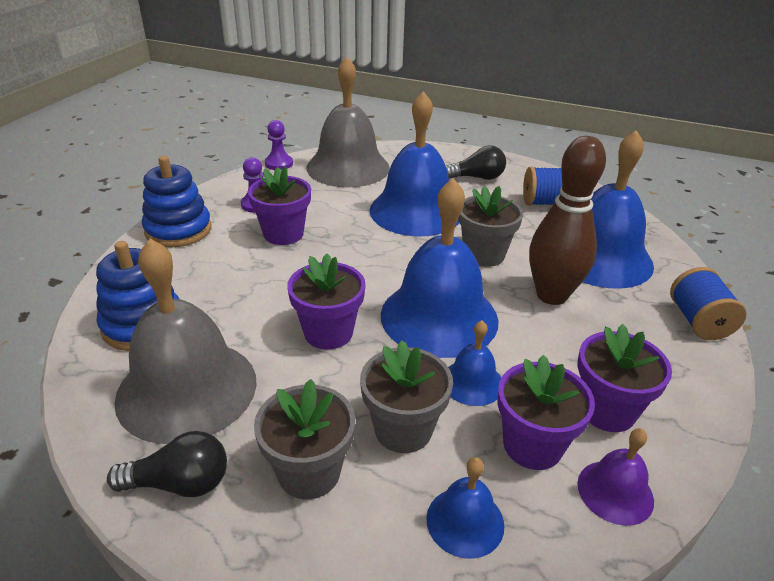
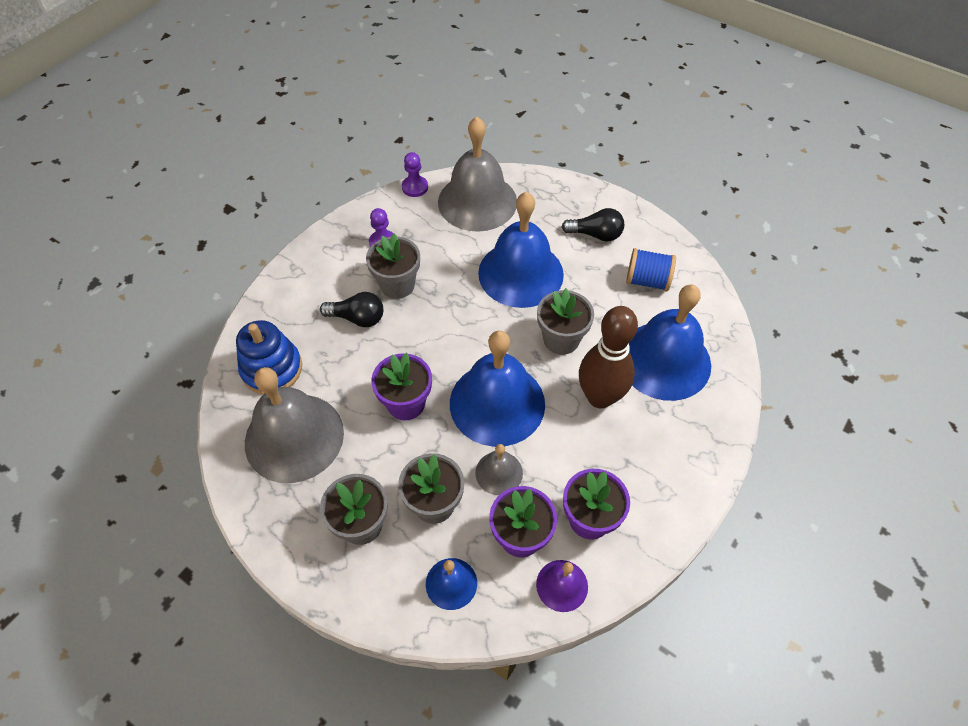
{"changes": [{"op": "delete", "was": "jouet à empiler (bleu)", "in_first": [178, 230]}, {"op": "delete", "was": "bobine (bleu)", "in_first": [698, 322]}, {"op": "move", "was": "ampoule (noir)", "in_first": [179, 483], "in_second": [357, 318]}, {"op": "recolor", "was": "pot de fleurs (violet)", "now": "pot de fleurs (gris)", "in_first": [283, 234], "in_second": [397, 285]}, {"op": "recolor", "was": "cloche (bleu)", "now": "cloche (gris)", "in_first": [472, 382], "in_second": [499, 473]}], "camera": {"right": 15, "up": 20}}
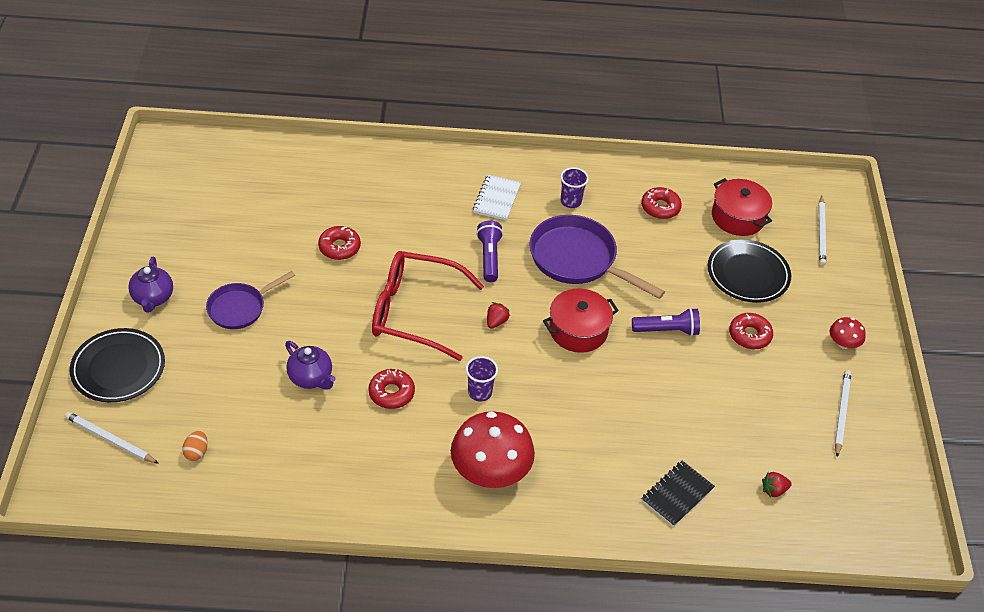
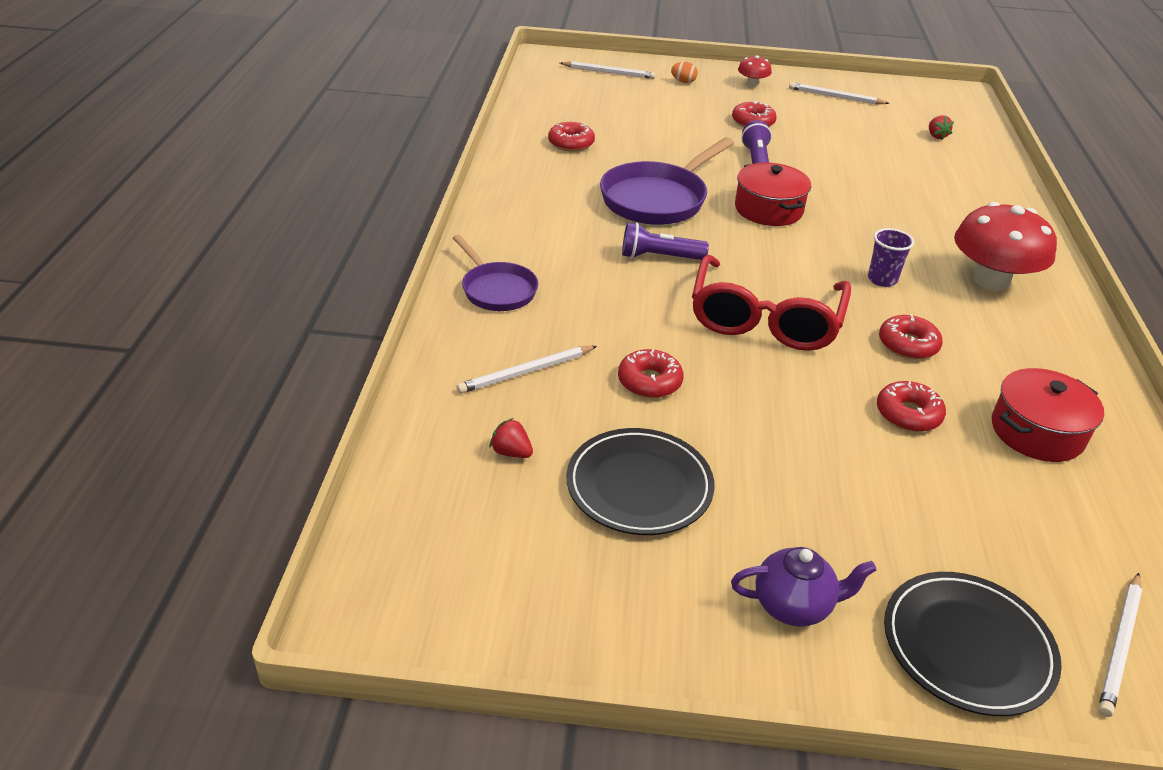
{"changes": [{"op": "delete", "was": "carnet (blanc)", "in_first": [497, 199]}, {"op": "delete", "was": "gobelet (violet)", "in_first": [570, 201]}, {"op": "delete", "was": "carnet (noir)", "in_first": [677, 494]}, {"op": "insert", "now": "crayon (blanc)", "in_second": [526, 372]}, {"op": "move", "was": "œuf (orange)", "in_first": [196, 452], "in_second": [683, 82]}, {"op": "move", "was": "poêle (violet)", "in_first": [240, 308], "in_second": [497, 290]}, {"op": "move", "was": "fraise (rouge)", "in_first": [496, 322], "in_second": [511, 452]}, {"op": "move", "was": "assiette (noir)", "in_first": [748, 274], "in_second": [639, 486]}, {"op": "move", "was": "marmite (rouge)", "in_first": [738, 217], "in_second": [1037, 432]}, {"op": "replace", "was": "théière (violet)", "now": "beignet (rouge)", "in_first": [311, 378], "in_second": [908, 414]}], "camera": {"right": -85, "up": -10}}
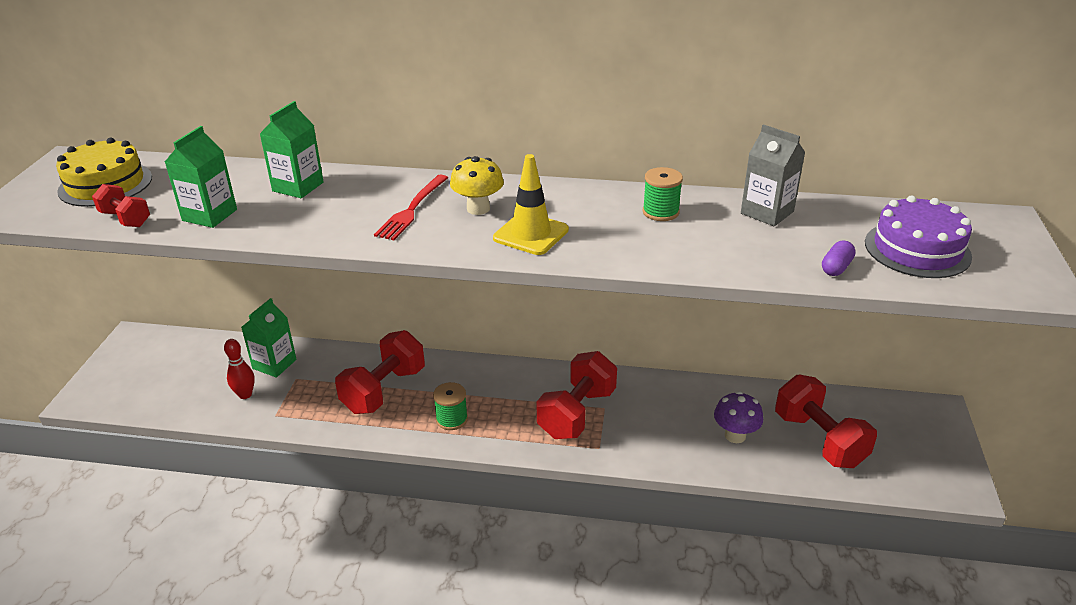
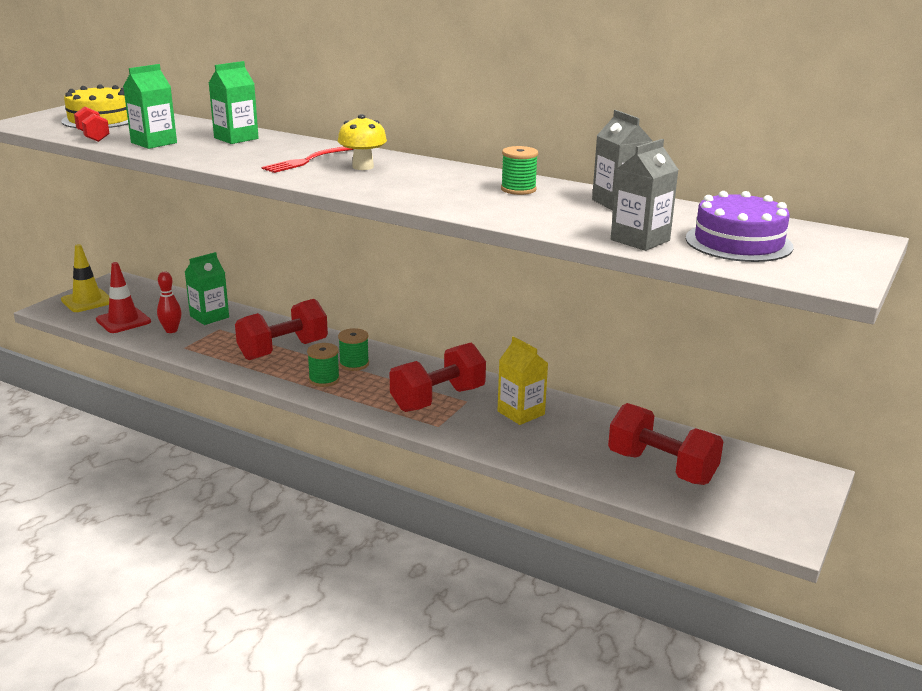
{"changes": [{"op": "delete", "was": "champignon (violet)", "in_first": [735, 435]}, {"op": "insert", "now": "cône de chantier (rouge)", "in_second": [123, 321]}, {"op": "insert", "now": "bobine (vert)", "in_second": [354, 364]}, {"op": "insert", "now": "brique de lait (jaune)", "in_second": [521, 413]}, {"op": "move", "was": "cône de chantier (jaune)", "in_first": [531, 234], "in_second": [87, 301]}, {"op": "replace", "was": "gélule (violet)", "now": "brique de lait (gris)", "in_first": [836, 267], "in_second": [640, 240]}, {"op": "rotate", "was": "haltère (rouge)", "in_first": [819, 440], "in_second": [661, 468], "clockwise": -45}], "camera": {"right": 20, "up": -10}}
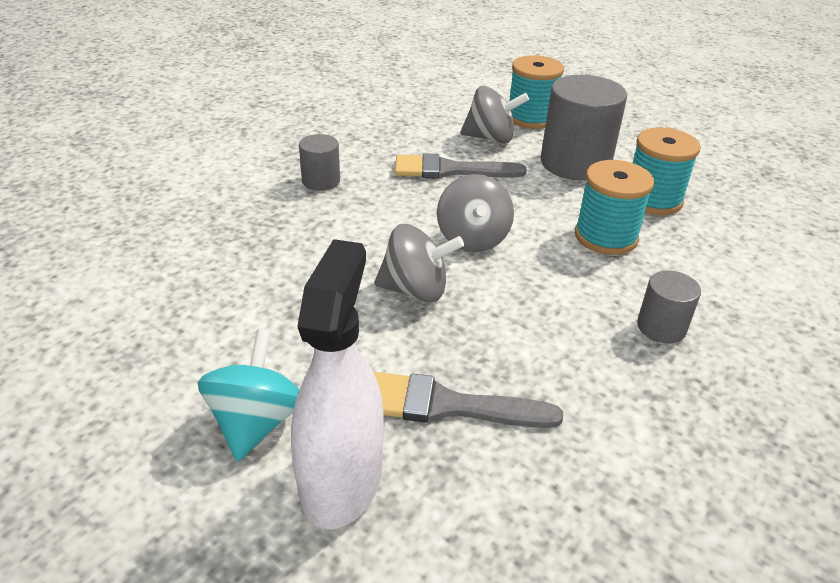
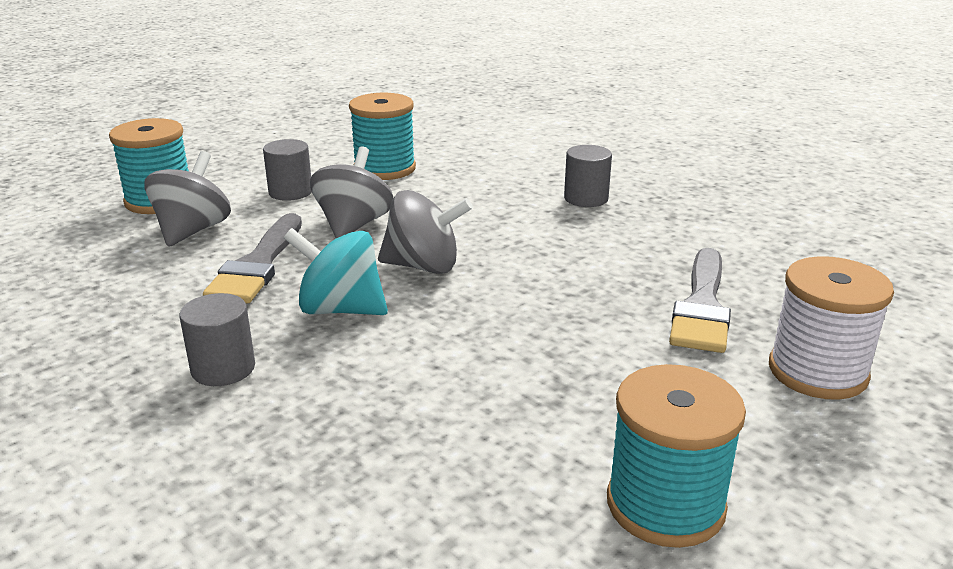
{"changes": [{"op": "move", "was": "toupie (turquoise)", "in_first": [256, 422], "in_second": [340, 309]}, {"op": "move", "was": "toupie (gris)", "in_first": [415, 290], "in_second": [353, 225]}, {"op": "move", "was": "bobine (turquoise)", "in_first": [605, 237], "in_second": [665, 505]}, {"op": "replace", "was": "vaporisateur (blanc)", "now": "bobine (blanc)", "in_first": [341, 480], "in_second": [817, 372]}, {"op": "resize", "was": "cylindre (gris)", "in_first": [575, 163], "in_second": [290, 192], "ratio": 0.51}], "camera": {"right": -80, "up": -10}}
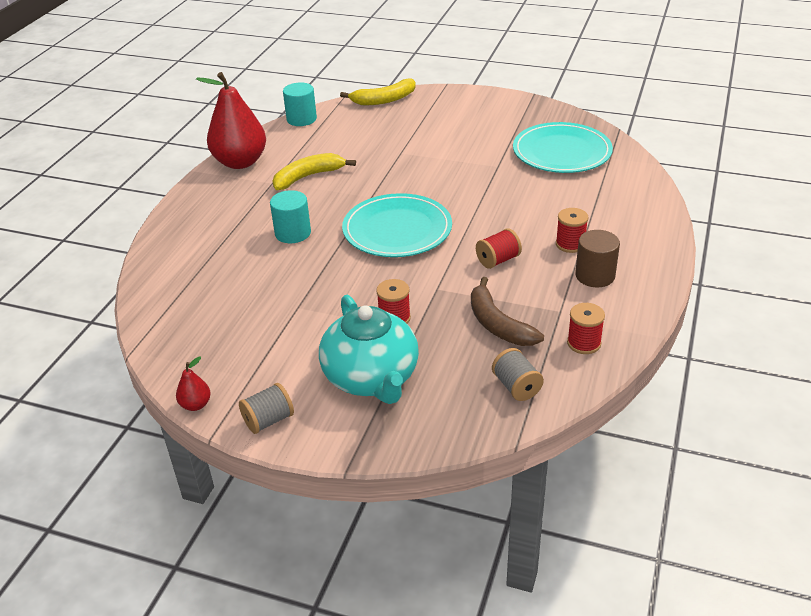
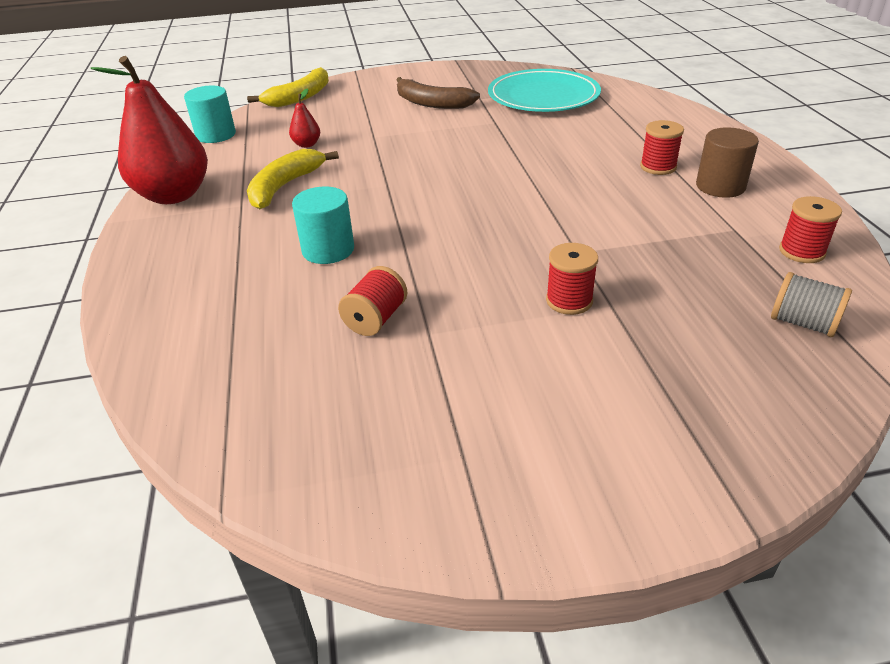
{"changes": [{"op": "delete", "was": "bobine (gris)", "in_first": [268, 420]}, {"op": "delete", "was": "théière (turquoise)", "in_first": [371, 378]}, {"op": "delete", "was": "assiette (turquoise)", "in_first": [397, 230]}, {"op": "move", "was": "poire (rouge)", "in_first": [196, 405], "in_second": [307, 144]}, {"op": "move", "was": "banane (marron)", "in_first": [497, 324], "in_second": [431, 103]}, {"op": "move", "was": "bobine (rouge)", "in_first": [498, 260], "in_second": [375, 319]}], "camera": {"right": -30, "up": 0}}
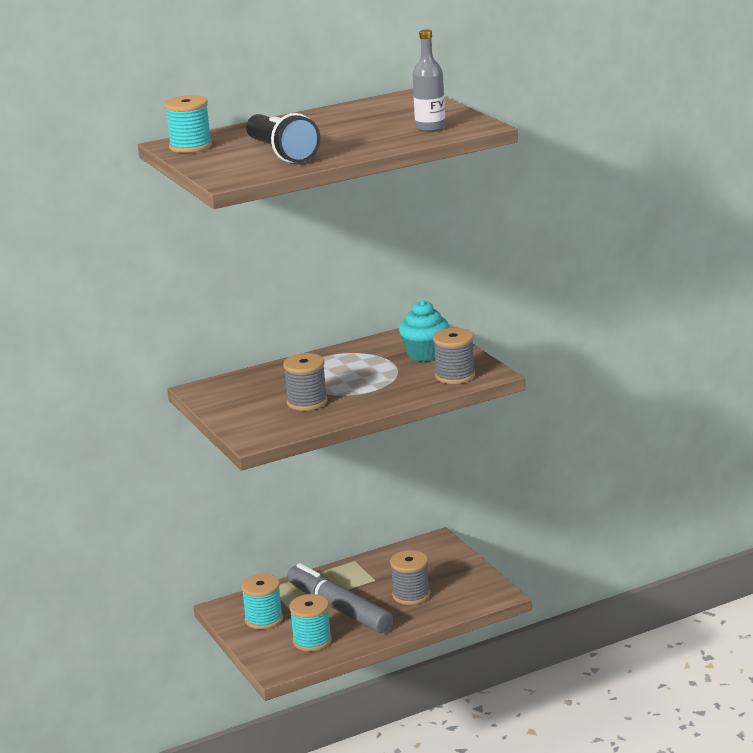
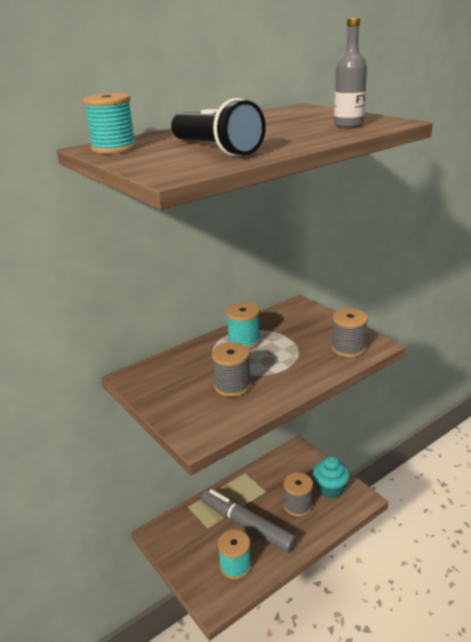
{"changes": [{"op": "move", "was": "bobine (turquoise)", "in_first": [264, 619], "in_second": [244, 341]}, {"op": "move", "was": "muffin (turquoise)", "in_first": [425, 354], "in_second": [330, 489]}], "camera": {"right": -10, "up": 5}}
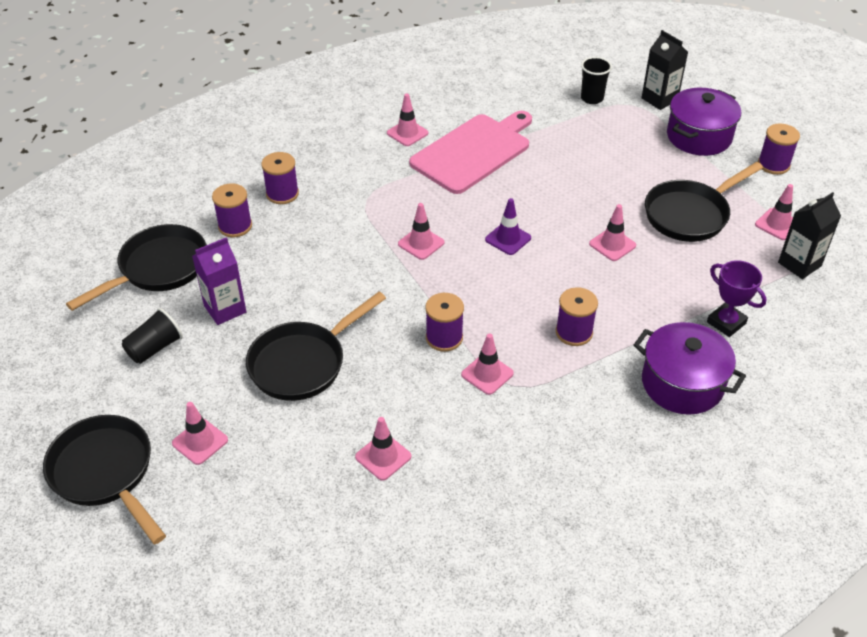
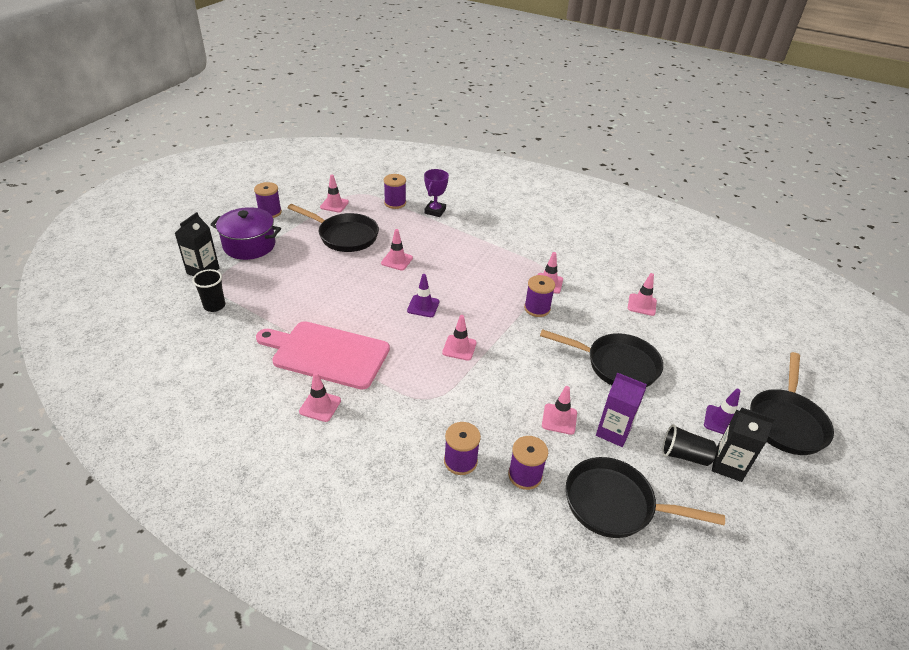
{"changes": [{"op": "delete", "was": "marmite (violet)", "in_first": [682, 383]}, {"op": "insert", "now": "cône de chantier (violet)", "in_second": [721, 421]}, {"op": "move", "was": "cône de chantier (rose)", "in_first": [200, 442], "in_second": [559, 419]}, {"op": "move", "was": "bobine (violet)", "in_first": [574, 332], "in_second": [395, 203]}, {"op": "move", "was": "brique de lait (noir)", "in_first": [799, 264], "in_second": [728, 465]}], "camera": {"right": -120, "up": -5}}
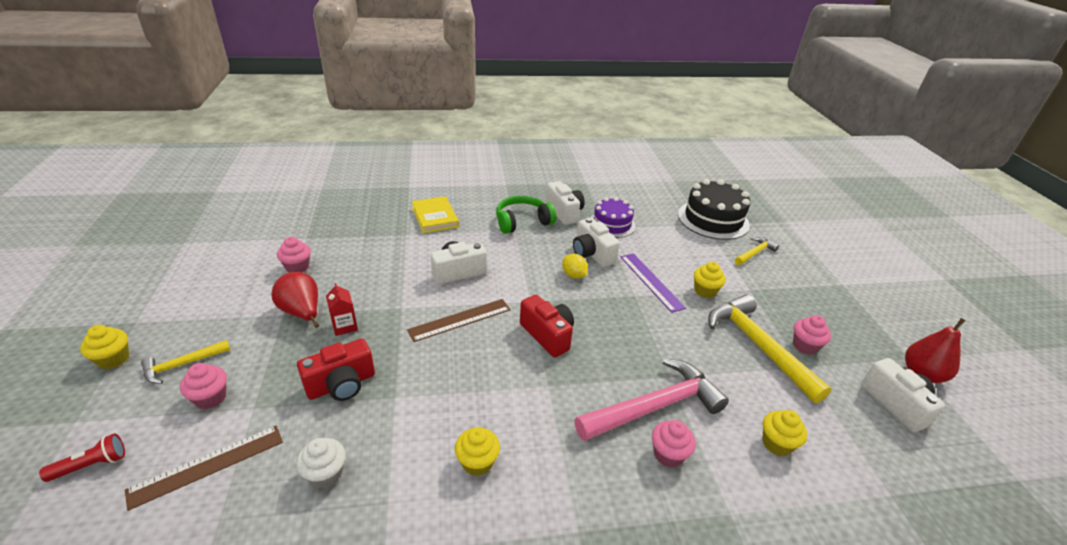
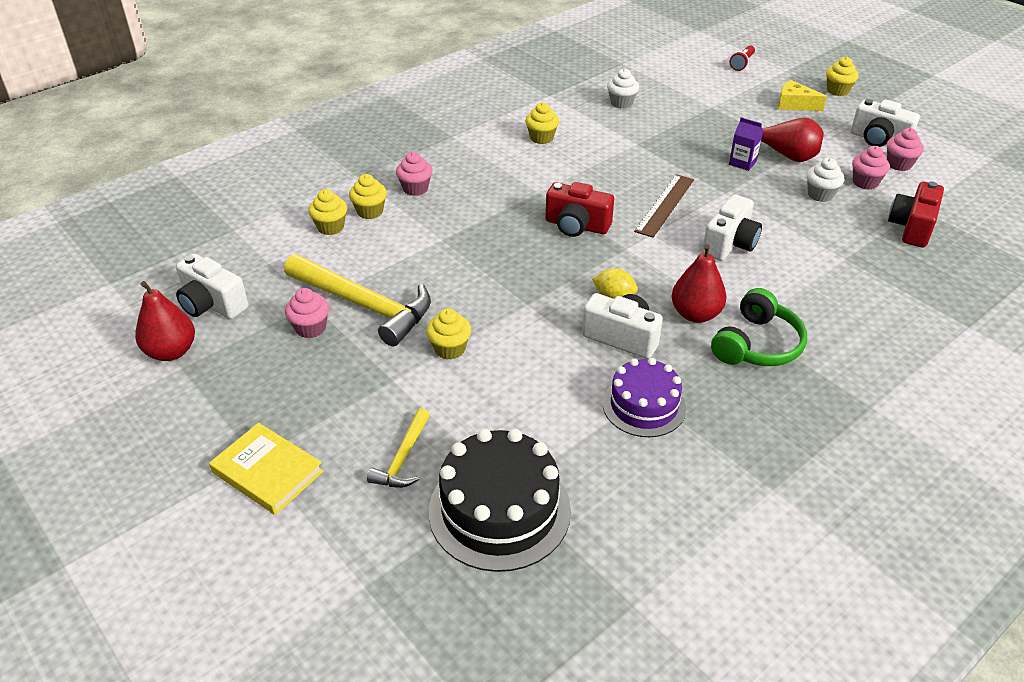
{"changes": [{"op": "delete", "was": "règle (marron)", "in_first": [207, 465]}, {"op": "delete", "was": "marteau (rose)", "in_first": [654, 407]}, {"op": "delete", "was": "règle (violet)", "in_first": [651, 281]}, {"op": "insert", "now": "muffin (jaune)", "in_second": [370, 211]}, {"op": "insert", "now": "poire (rouge)", "in_second": [695, 314]}, {"op": "insert", "now": "muffin (blanc)", "in_second": [820, 195]}, {"op": "move", "was": "muffin (rose)", "in_first": [211, 398], "in_second": [899, 164]}, {"op": "move", "was": "appareil photo (rouge)", "in_first": [341, 384], "in_second": [912, 227]}, {"op": "move", "was": "livre (jaune)", "in_first": [435, 217], "in_second": [267, 472]}, {"op": "move", "was": "appareil photo (blanc)", "in_first": [564, 212], "in_second": [878, 140]}, {"op": "replace", "was": "marteau (jaune)", "now": "fromage (jaune)", "in_first": [183, 365], "in_second": [794, 104]}, {"op": "recolor", "was": "brique de lait (rouge)", "now": "brique de lait (violet)", "in_first": [344, 326], "in_second": [742, 163]}], "camera": {"right": 150, "up": 5}}
